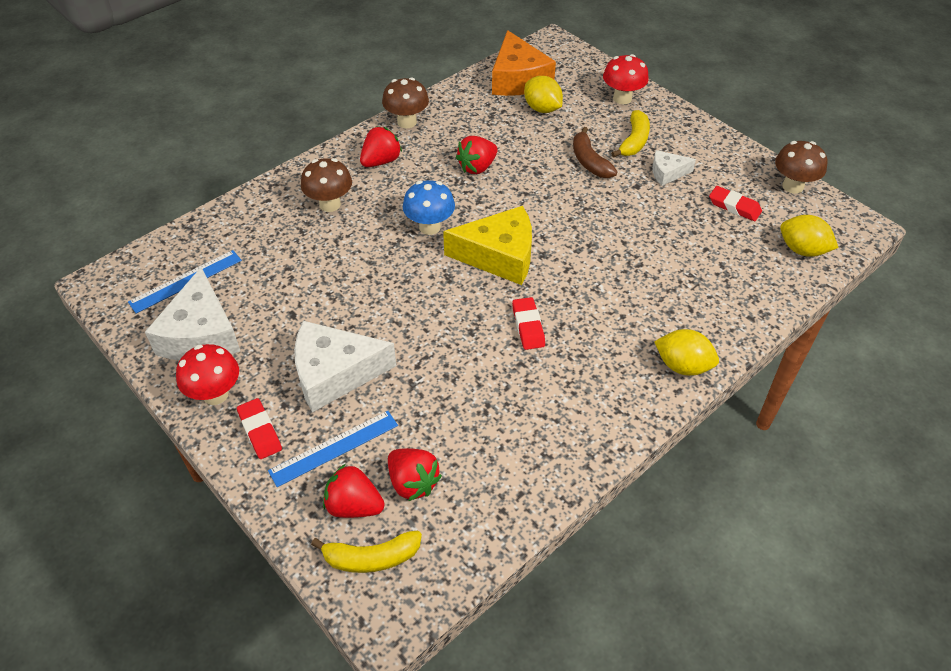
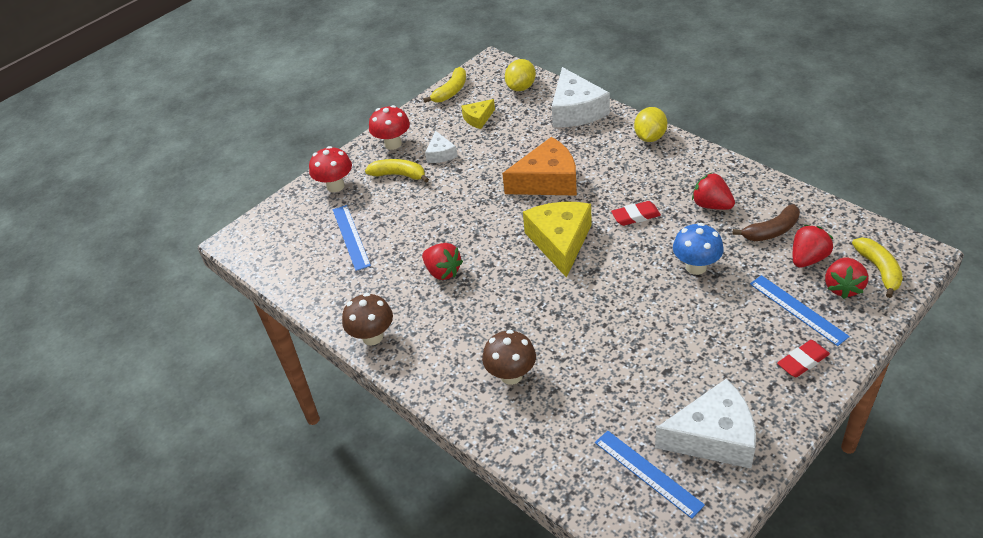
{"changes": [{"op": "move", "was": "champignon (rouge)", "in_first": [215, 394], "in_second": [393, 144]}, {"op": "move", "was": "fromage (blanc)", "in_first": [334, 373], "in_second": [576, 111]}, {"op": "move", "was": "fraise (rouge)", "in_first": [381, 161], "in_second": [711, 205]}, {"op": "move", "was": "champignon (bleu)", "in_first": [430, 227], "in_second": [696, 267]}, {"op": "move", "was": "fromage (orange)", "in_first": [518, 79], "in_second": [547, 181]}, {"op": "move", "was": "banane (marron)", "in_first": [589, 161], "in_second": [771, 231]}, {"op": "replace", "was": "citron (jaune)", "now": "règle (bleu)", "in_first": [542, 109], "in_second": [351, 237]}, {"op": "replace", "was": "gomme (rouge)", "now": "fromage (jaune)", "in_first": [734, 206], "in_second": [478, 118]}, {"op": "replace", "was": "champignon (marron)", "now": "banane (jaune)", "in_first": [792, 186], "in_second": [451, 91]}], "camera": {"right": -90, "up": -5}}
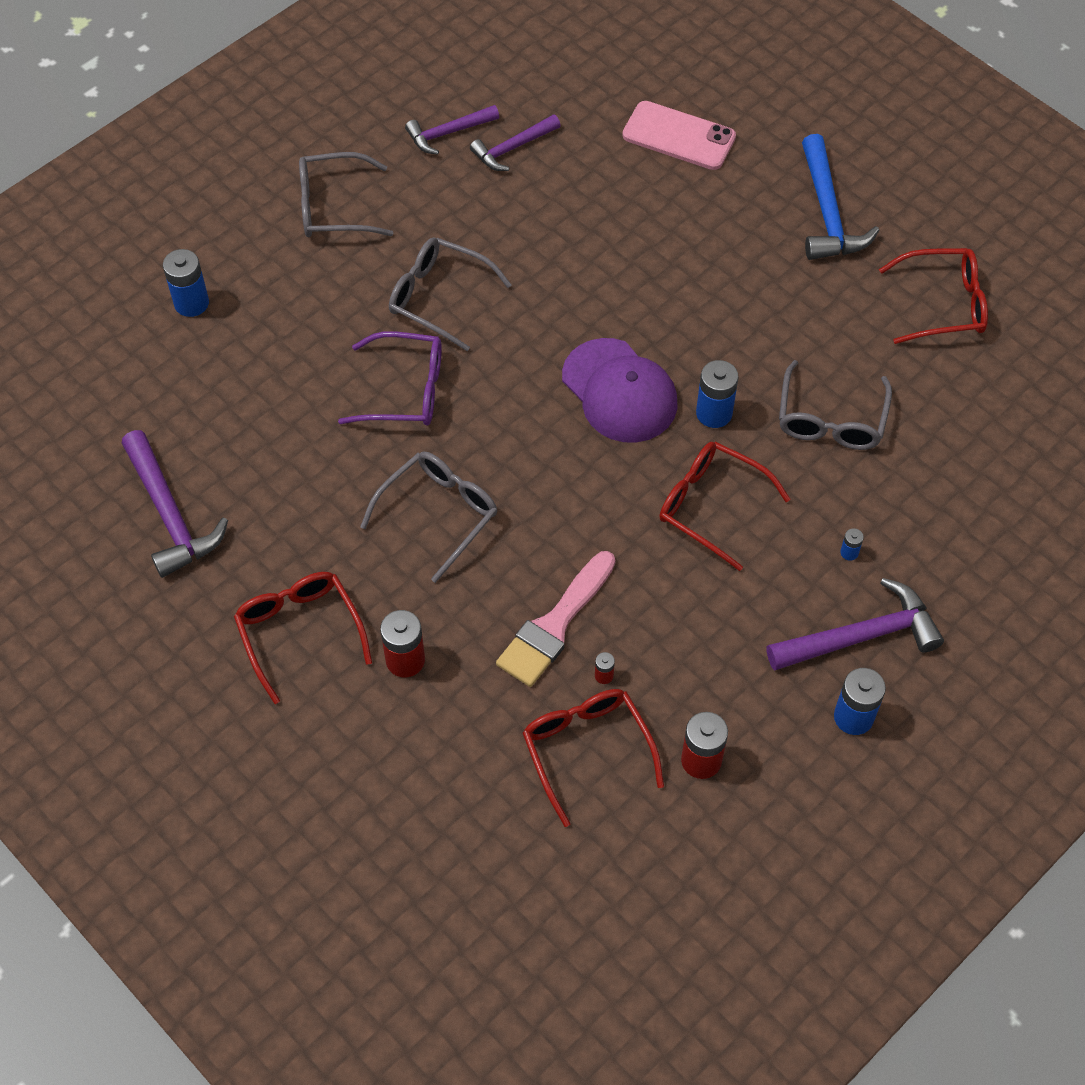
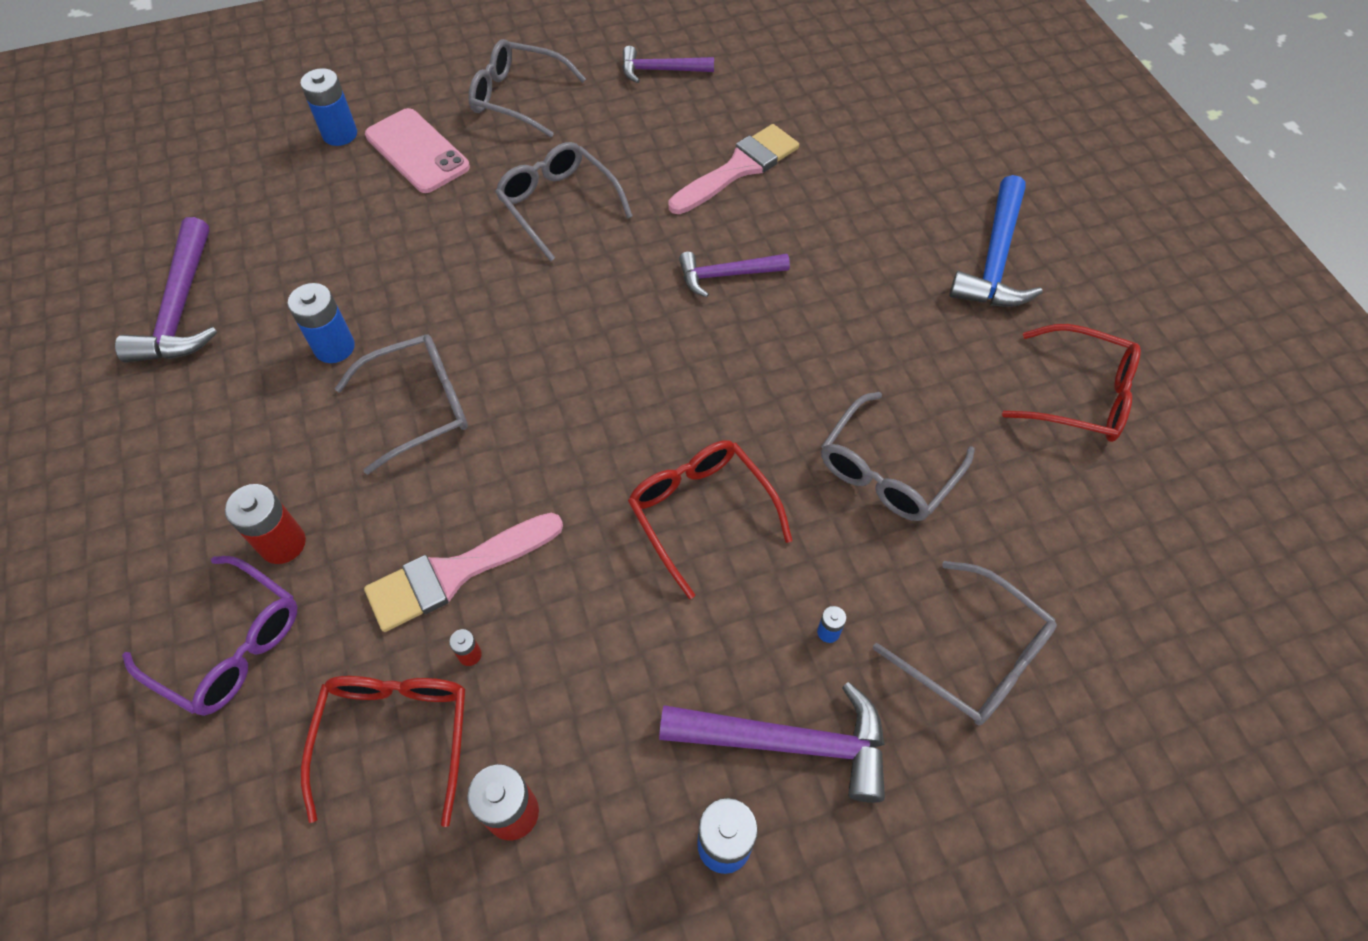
{"changes": [{"op": "delete", "was": "lunettes (rouge)", "in_first": [299, 631]}, {"op": "delete", "was": "casquette (violet)", "in_first": [619, 391]}, {"op": "insert", "now": "pinceau (rose)", "in_second": [738, 168]}, {"op": "insert", "now": "lunettes (gris)", "in_second": [976, 656]}, {"op": "move", "was": "lunettes (violet)", "in_first": [406, 390], "in_second": [231, 646]}, {"op": "move", "was": "marteau (violet)", "in_first": [513, 148], "in_second": [727, 275]}, {"op": "move", "was": "téléphone (rose)", "in_first": [679, 136], "in_second": [417, 151]}, {"op": "move", "was": "pile (bleu)", "in_first": [714, 413], "in_second": [334, 347]}], "camera": {"right": 25, "up": 0}}
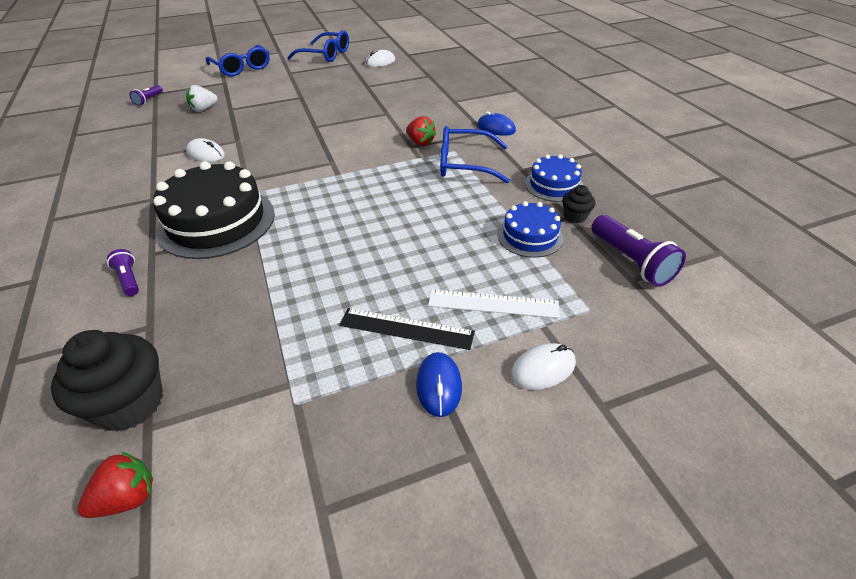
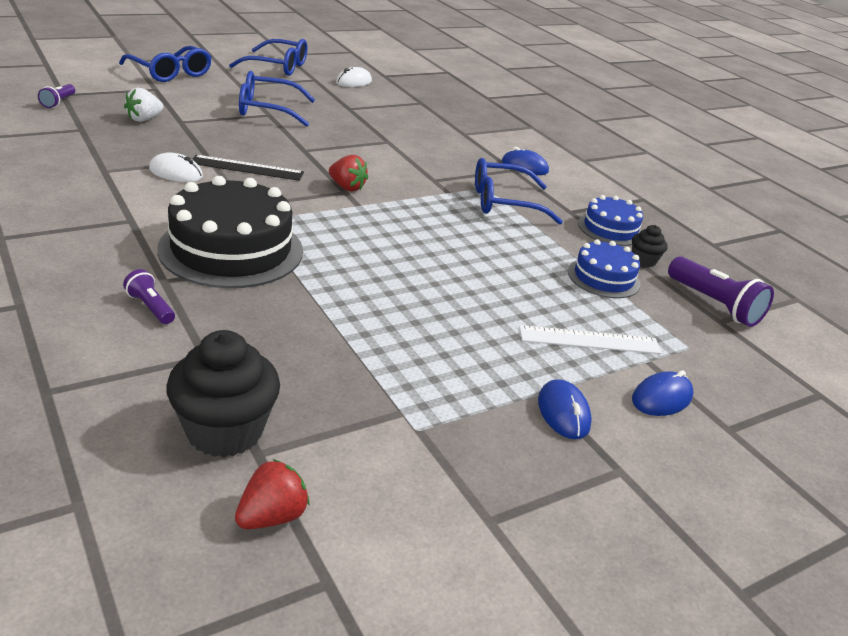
{"changes": [{"op": "insert", "now": "lunettes (bleu)", "in_second": [267, 109]}, {"op": "move", "was": "règle (noir)", "in_first": [406, 329], "in_second": [247, 168]}, {"op": "move", "was": "fraise (rouge)", "in_first": [420, 142], "in_second": [347, 187]}, {"op": "recolor", "was": "souris (blanc)", "now": "souris (bleu)", "in_first": [543, 369], "in_second": [661, 398]}], "camera": {"right": -15, "up": -10}}
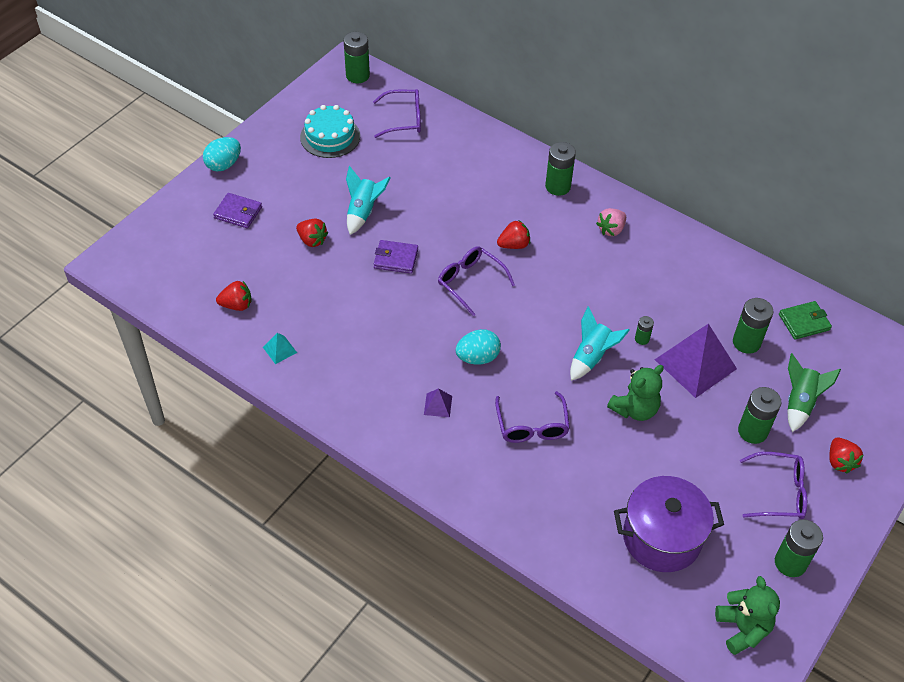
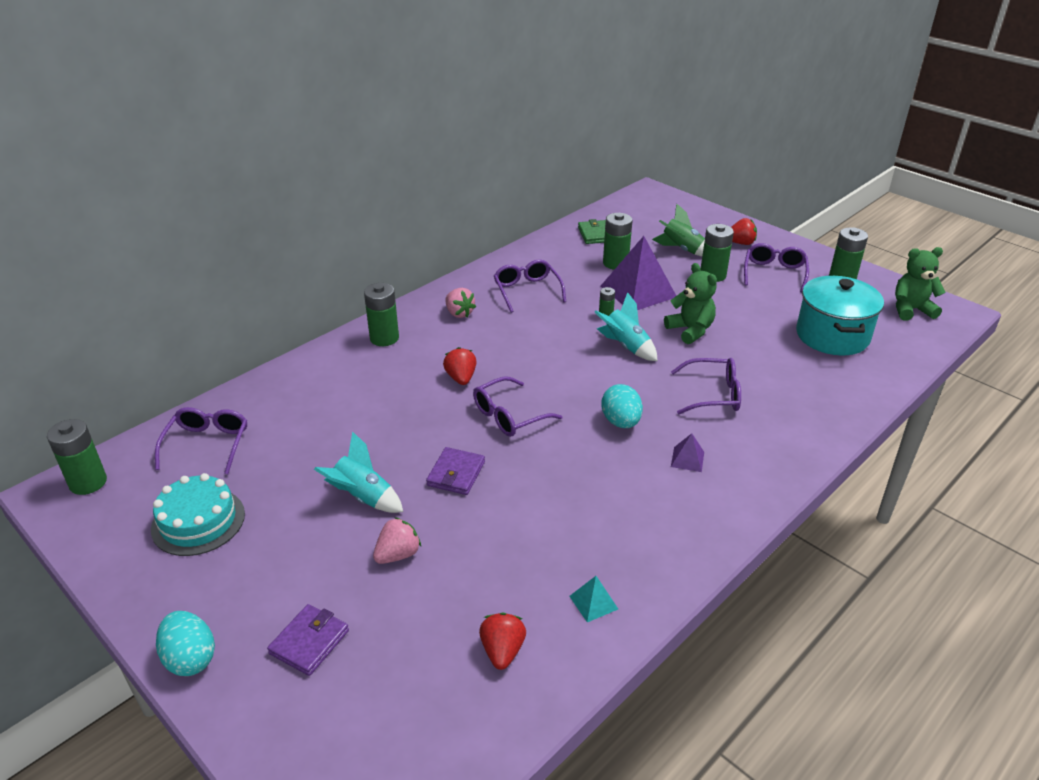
{"changes": [{"op": "insert", "now": "lunettes (violet)", "in_second": [527, 291]}, {"op": "recolor", "was": "fraise (rouge)", "now": "fraise (rose)", "in_first": [312, 240], "in_second": [398, 554]}, {"op": "recolor", "was": "marmite (violet)", "now": "marmite (turquoise)", "in_first": [661, 538], "in_second": [832, 336]}], "camera": {"right": -80, "up": -15}}
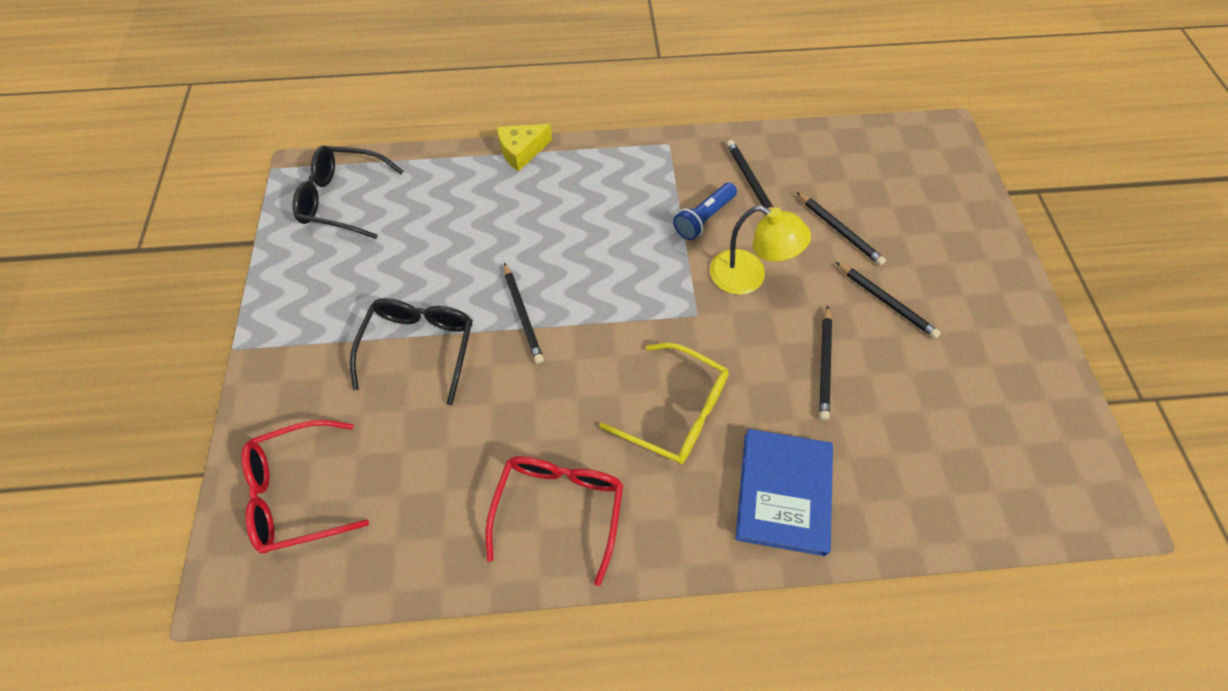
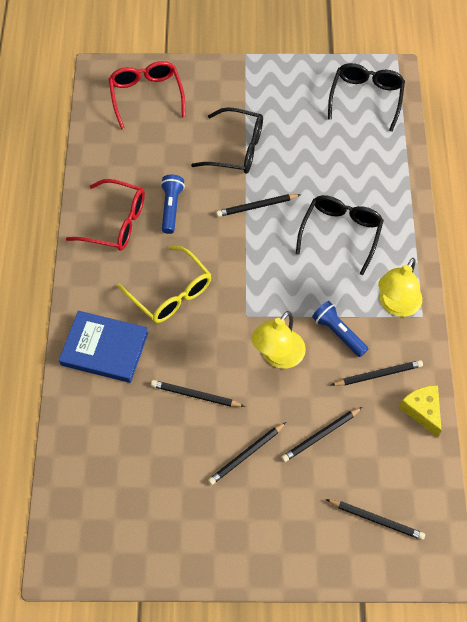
{"changes": [{"op": "insert", "now": "lampe de poche (bleu)", "in_second": [171, 208]}, {"op": "insert", "now": "lunettes (noir)", "in_second": [340, 234]}, {"op": "insert", "now": "crayon (noir)", "in_second": [376, 520]}, {"op": "insert", "now": "lampe (jaune)", "in_second": [396, 306]}, {"op": "move", "was": "fromage (jaune)", "in_first": [522, 151], "in_second": [422, 411]}, {"op": "rotate", "was": "lunettes (jaune)", "in_first": [676, 412], "in_second": [170, 293], "clockwise": -75}], "camera": {"right": 95, "up": 0}}
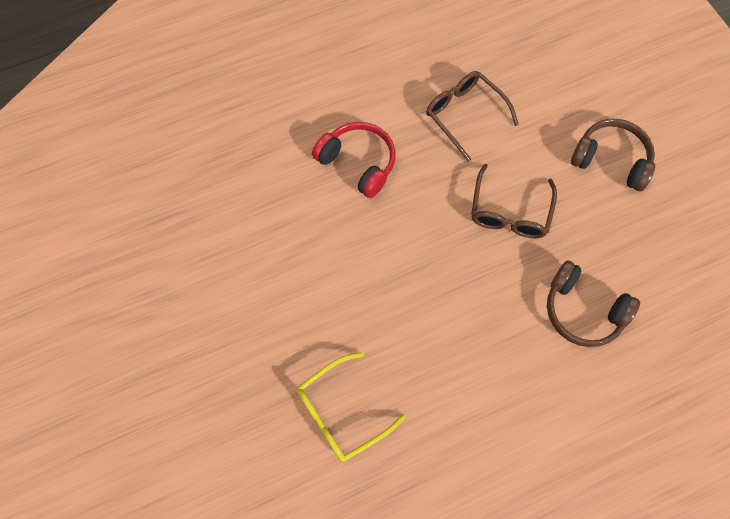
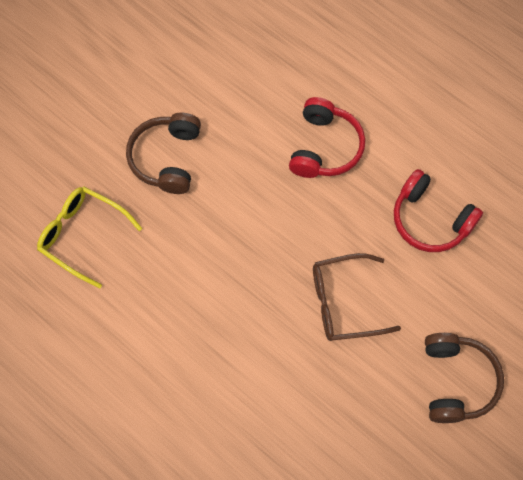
{"changes": [{"op": "move", "was": "casque audio (marron)", "in_first": [582, 310], "in_second": [167, 158]}, {"op": "replace", "was": "lunettes (marron)", "now": "casque audio (rouge)", "in_first": [464, 115], "in_second": [430, 220]}], "camera": {"right": 65, "up": 0}}
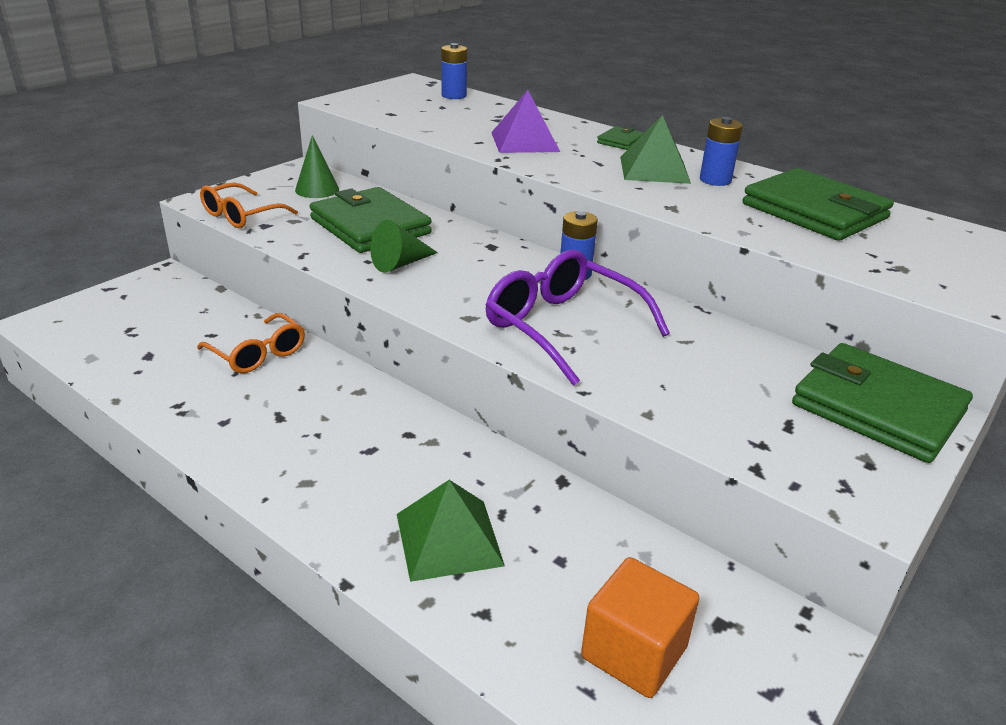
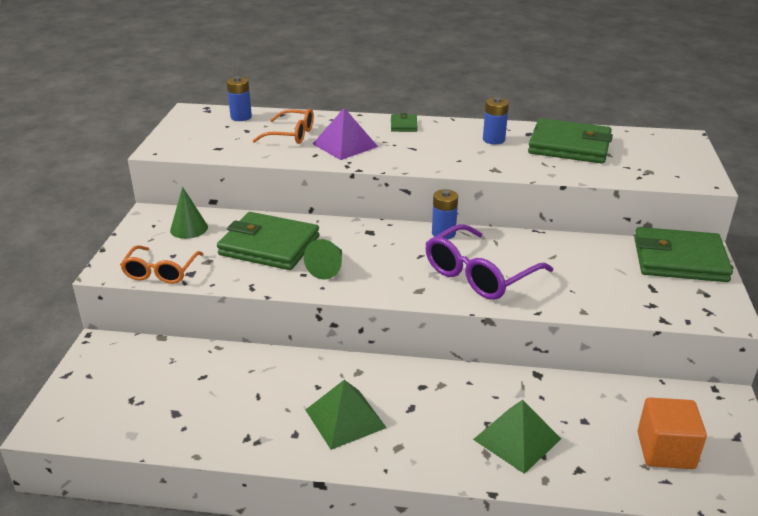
{"changes": [{"op": "move", "was": "lunettes (orange)", "in_first": [258, 354], "in_second": [291, 135]}, {"op": "move", "was": "pyramide (vert)", "in_first": [654, 169], "in_second": [345, 418]}, {"op": "rotate", "was": "lunettes (violet)", "in_first": [562, 327], "in_second": [479, 274], "clockwise": -60}], "camera": {"right": -30, "up": 0}}
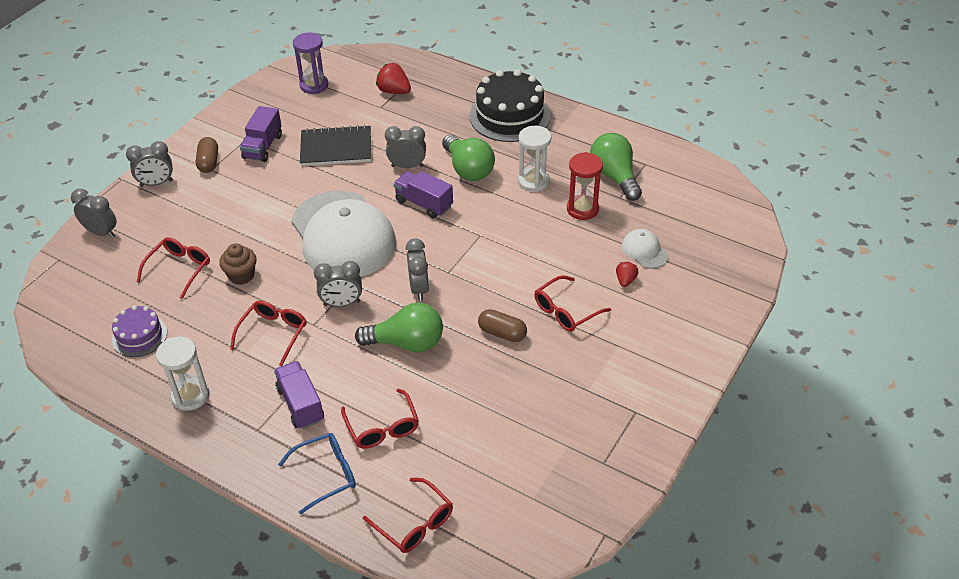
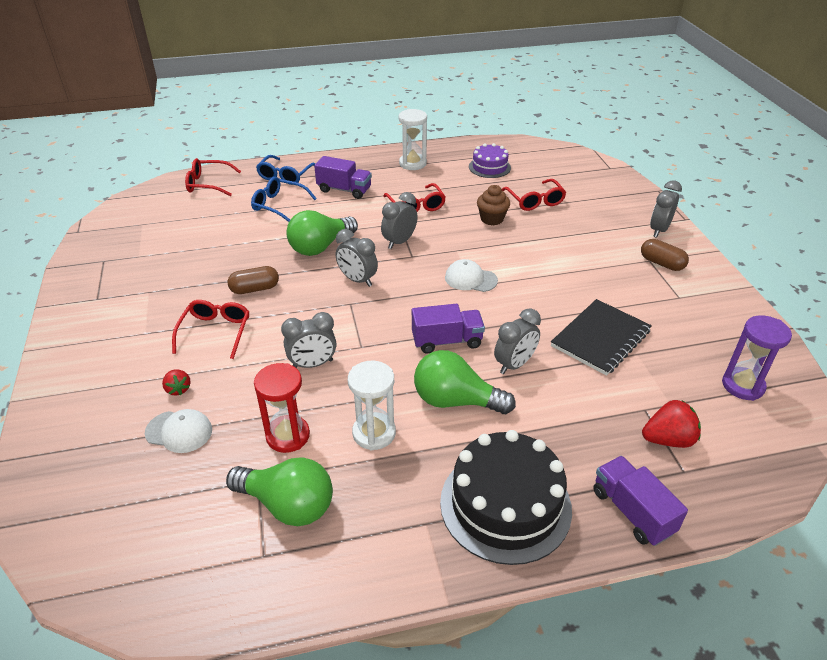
{"changes": [{"op": "move", "was": "réveil (gris)", "in_first": [101, 233], "in_second": [312, 364]}, {"op": "move", "was": "camion (violet)", "in_first": [263, 147], "in_second": [632, 511]}, {"op": "recolor", "was": "lunettes (rouge)", "now": "lunettes (bleu)", "in_first": [382, 427], "in_second": [279, 205]}, {"op": "resize", "was": "casquette (blanc)", "in_first": [343, 235], "in_second": [470, 279], "ratio": 0.4}], "camera": {"right": 135, "up": -5}}
